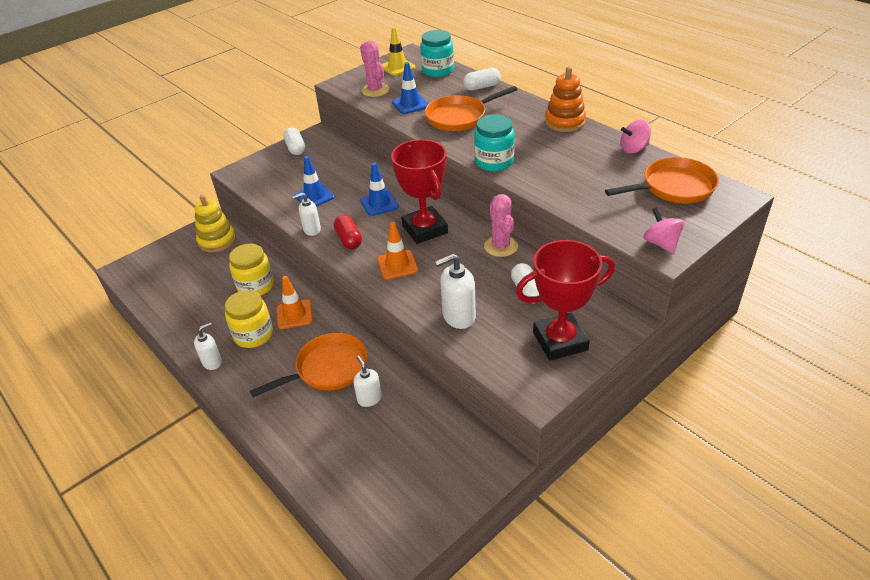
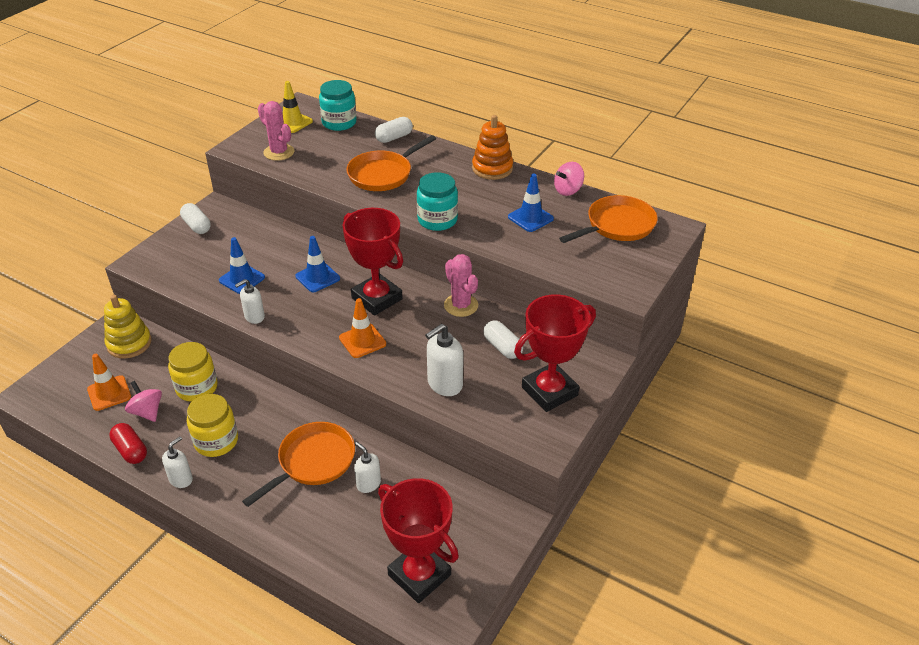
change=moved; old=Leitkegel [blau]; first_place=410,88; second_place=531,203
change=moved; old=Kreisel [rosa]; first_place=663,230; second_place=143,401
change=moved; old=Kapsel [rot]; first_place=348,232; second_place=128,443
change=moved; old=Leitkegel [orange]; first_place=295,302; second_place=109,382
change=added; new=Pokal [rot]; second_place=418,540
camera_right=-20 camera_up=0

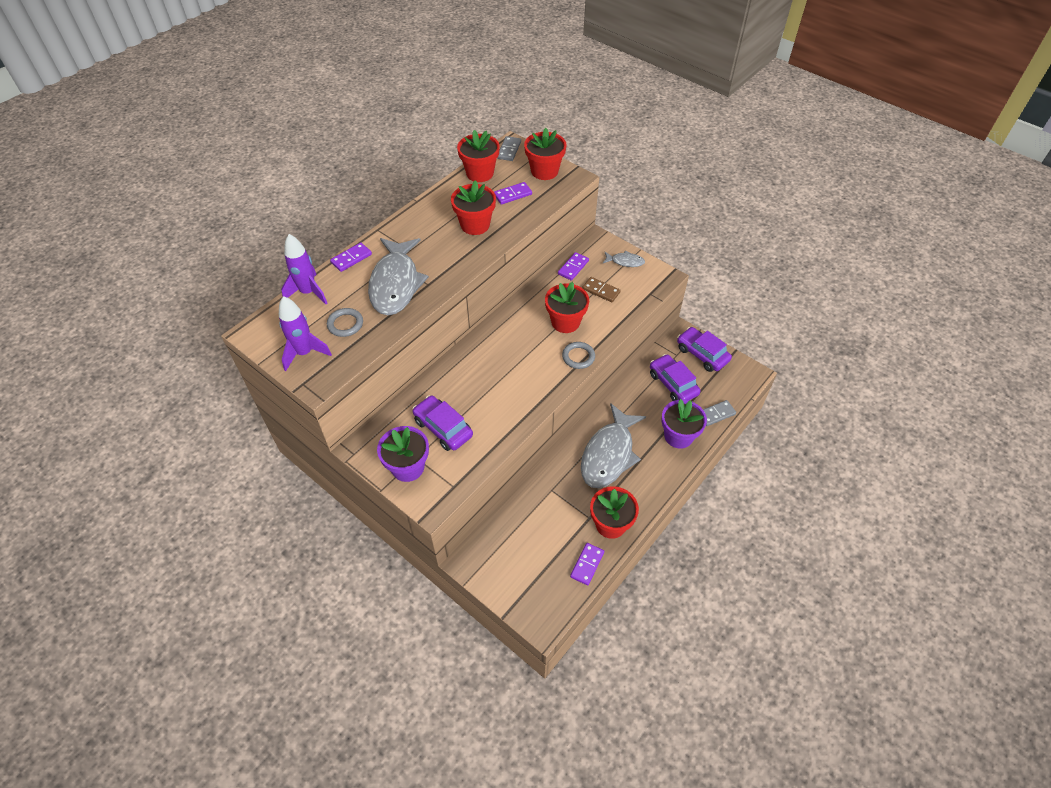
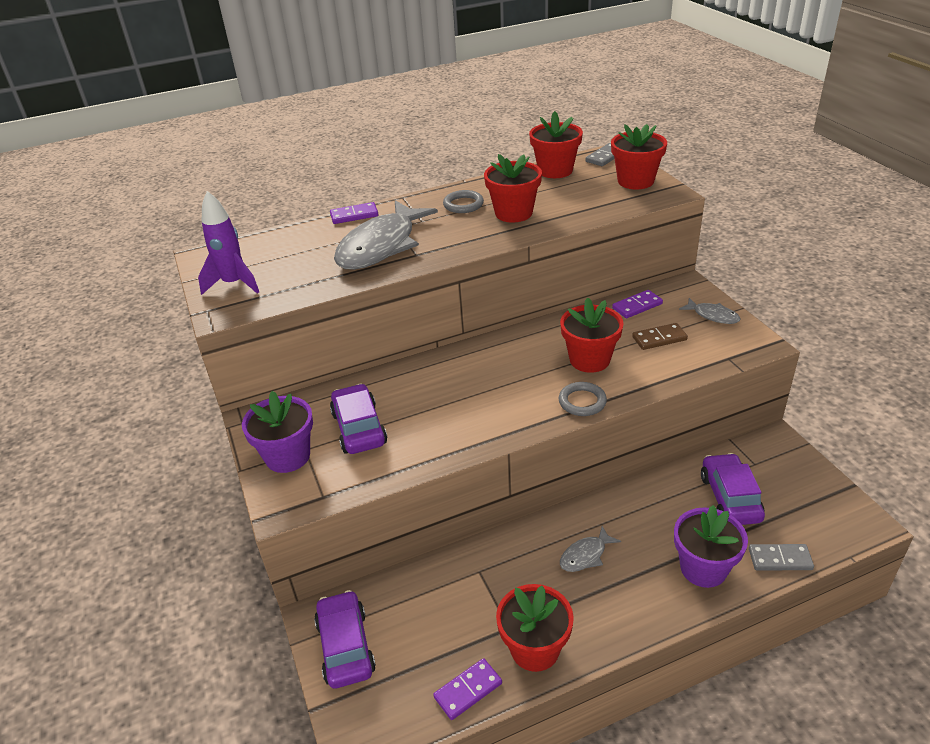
change=removed; old=Dominostein [lila]; first_place=513,193
change=removed; old=Rakete [lila]; first_place=304,269
change=turned; old=Dominostein [braun]; first_place=601,289; second_place=660,336; degrees=-75
change=moved; old=Ring [grau]; first_place=345,322; second_place=463,201
change=moved; old=Auto [lila]; first_place=704,349; second_place=345,639
change=resized; old=Fisch [grau]; first_place=613,445; second_place=590,549; factor=0.45
camera_right=30 camera_up=-15

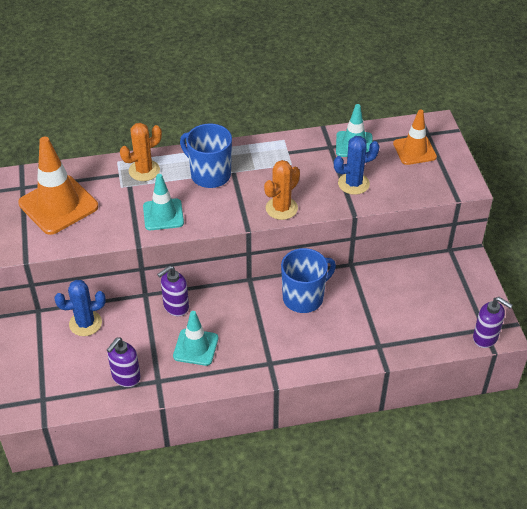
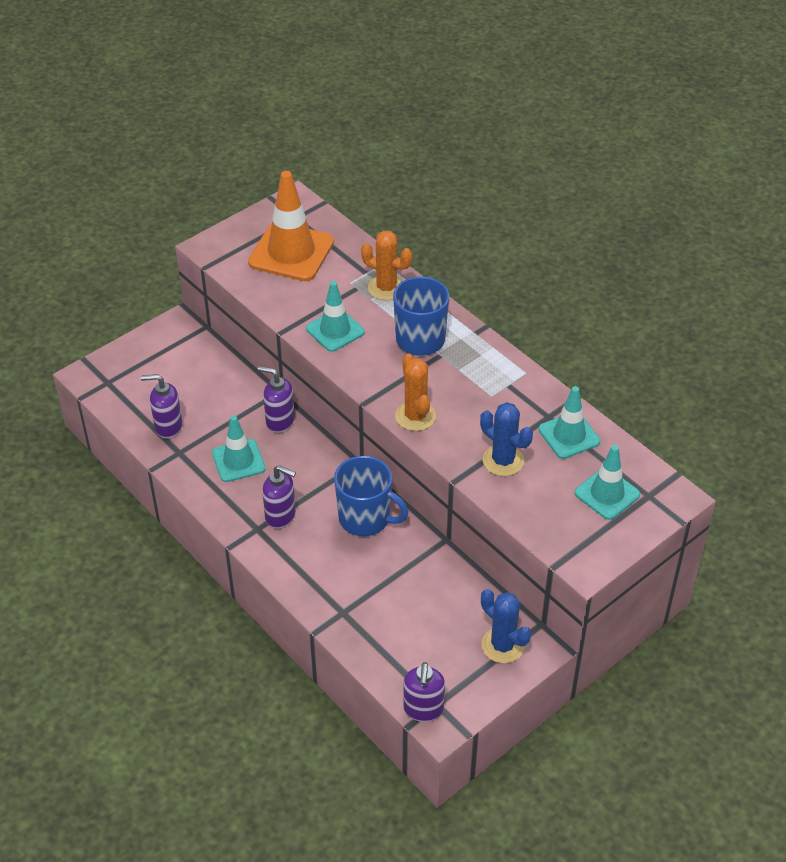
change=recoloured; old=Leitkegel [orange]; new=Leitkegel [türkis]; first_place=415,137; second_place=607,482
change=turned; old=Kaktus [orange]; first_place=282,190; second_place=415,392; degrees=60
change=moved; old=Kaktus [blau]; first_place=80,308; second_place=506,626
change=added; new=Seifenspender [lila]; second_place=279,497
camera_right=60 camera_up=0

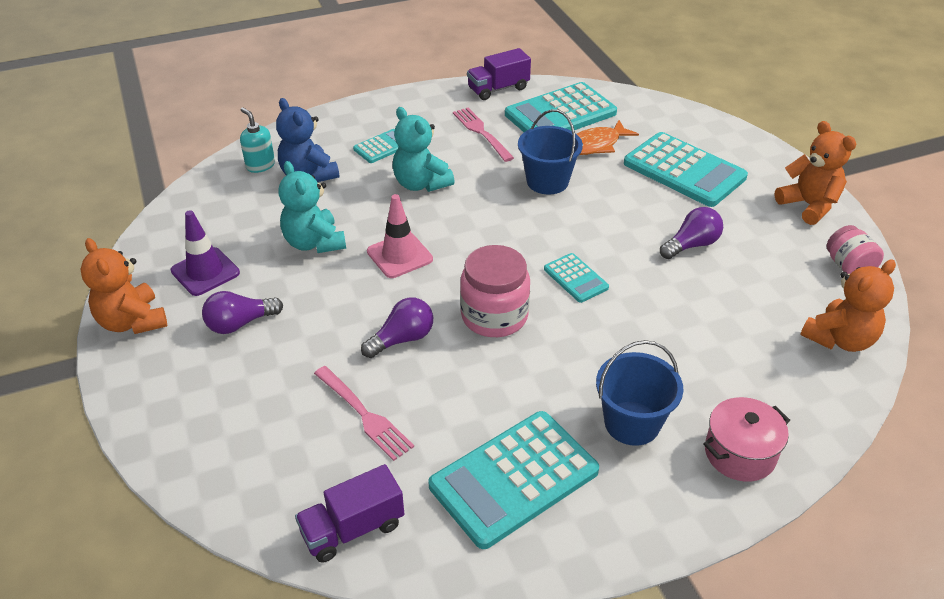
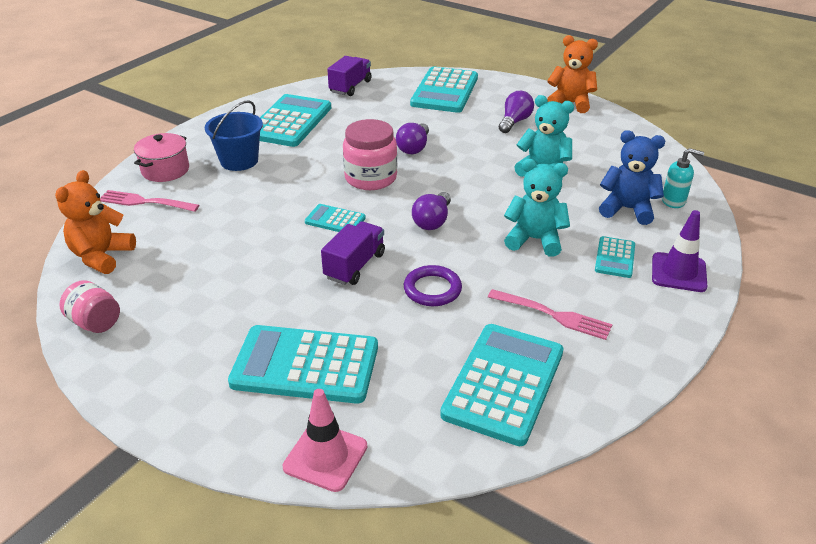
change=moved; old=Lastwagen [lila]; first_place=499,74; second_place=353,253
change=replaced; old=Eimer [blau]; new=Ring [lila]; first_place=550,152; second_place=433,285
change=removed; old=Fisch [orange]; first_place=608,137
change=removed; old=Teddybär [orange]; first_place=815,173
change=moved; old=Leitkegel [rosa]; first_place=400,236; second_place=325,440
change=moved; old=Glühbirne [lila]; first_place=691,233; second_place=431,211
change=moved; old=Leitkegel [lila]; first_place=205,253; second_place=679,251
change=moved; old=Gabel [rosa]; first_place=364,413; second_place=149,201
change=added; new=Taschenrechner [türkis]; second_place=444,90
camera_right=145 camera_up=-5

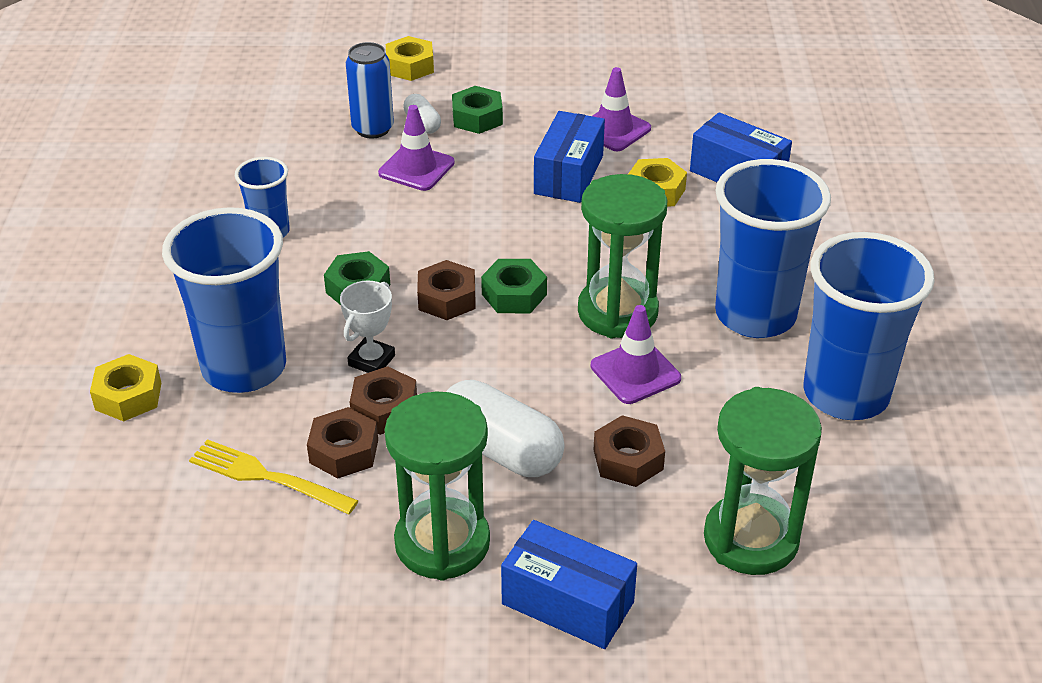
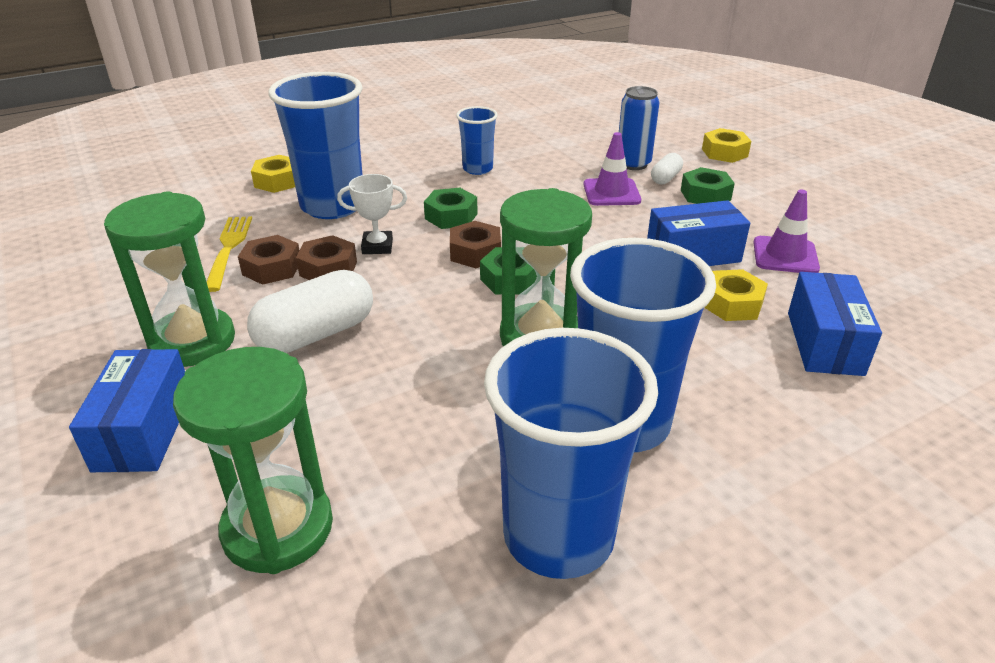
change=removed; old=Leitkegel [lila]; first_place=636,354
change=turned; old=Kapsel [weiß]; first_place=505,428; second_place=310,311; degrees=45
change=removed; old=Sechskantmutter [braun]; first_place=629,451
camera_right=60 camera_up=-5

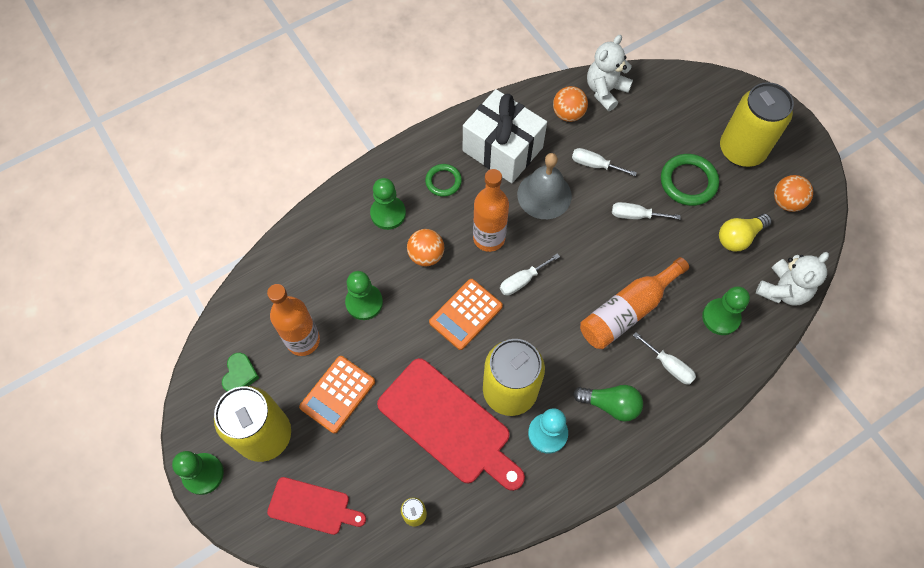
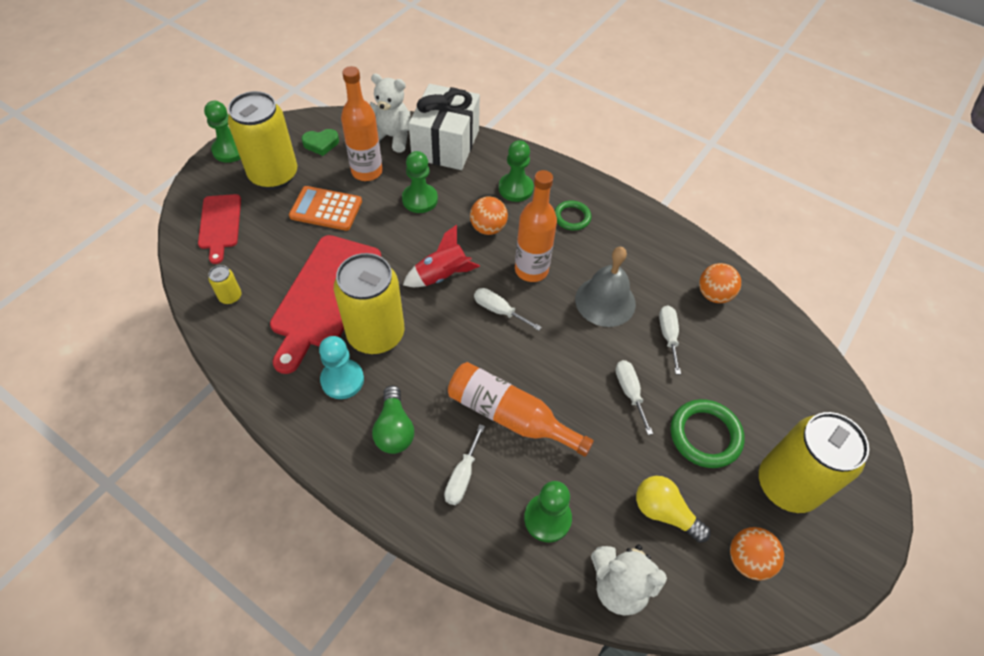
change=moved; old=Teddybär [weiß]; first_place=610,73; second_place=390,113
change=moved; old=Geschenk [weiß]; first_place=505,136; second_place=444,127
change=replaced; old=Taschenrechner [orange]; new=Rakete [rot]; first_place=466,314; second_place=441,256
camera_right=65 camera_up=-10

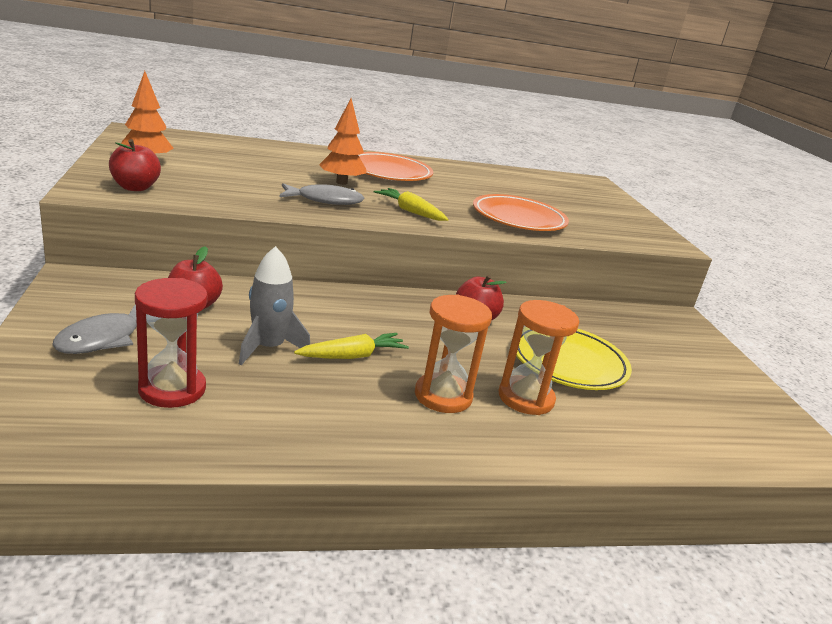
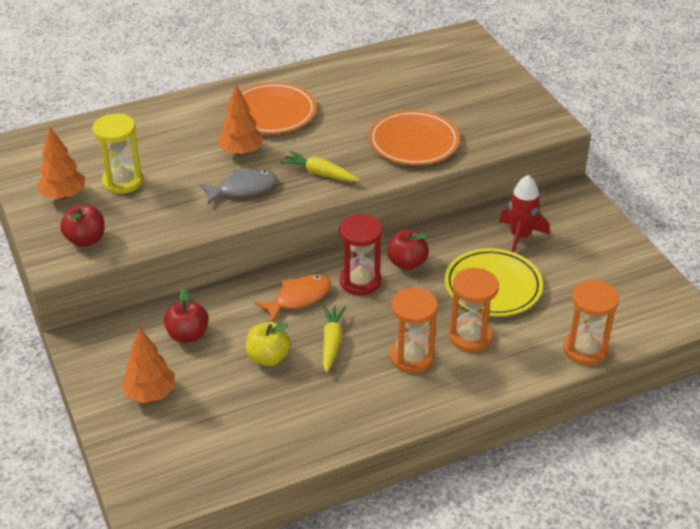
change=replaced; old=Rakete [grau]; new=Apfel [gelb]; first_place=274,305; second_place=268,344
change=moved; old=Sanduhr [rot]; first_place=171,343; second_place=360,254
change=replaced; old=Fisch [grau]; new=Baum [orange]; first_place=99,329; second_place=148,365
change=turned; old=Karotte [gelb]; first_place=351,346; second_place=334,339; degrees=-45
change=added; new=Sanduhr [gelb]; second_place=118,153
change=added; new=Rakete [rot]; second_place=524,213
change=added; new=Fisch [orange]; second_place=292,298
change=added; new=Sanduhr [orange]; second_place=591,322
camera_right=-10 camera_up=15

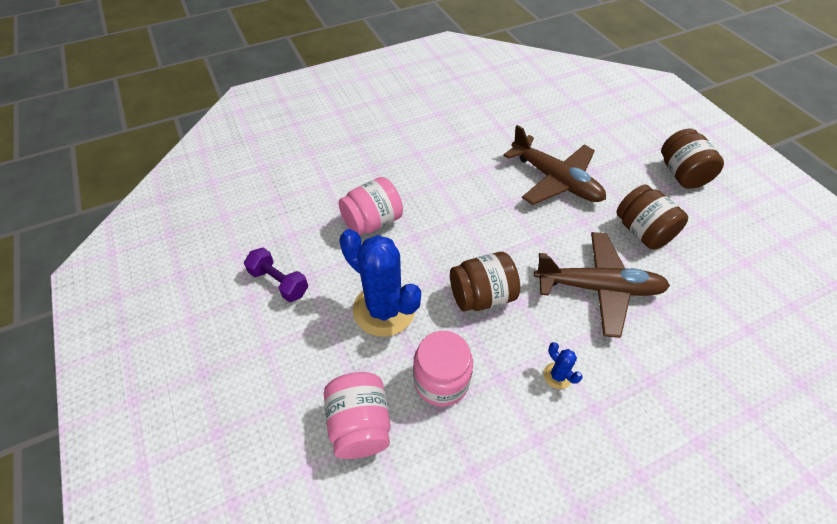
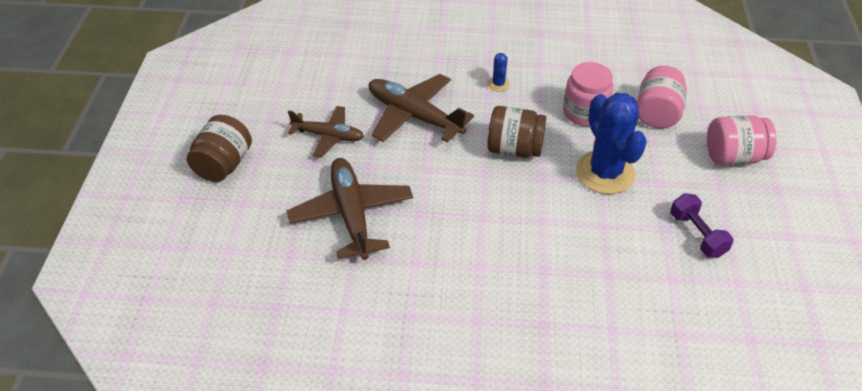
change=moved; old=Einmachglas [rosa]; first_place=370,206; second_place=742,140
change=replaced; old=Einmachglas [braun]; new=Flugzeug [braun]; first_place=652,217; second_place=326,132
camera_right=-150 camera_up=-5

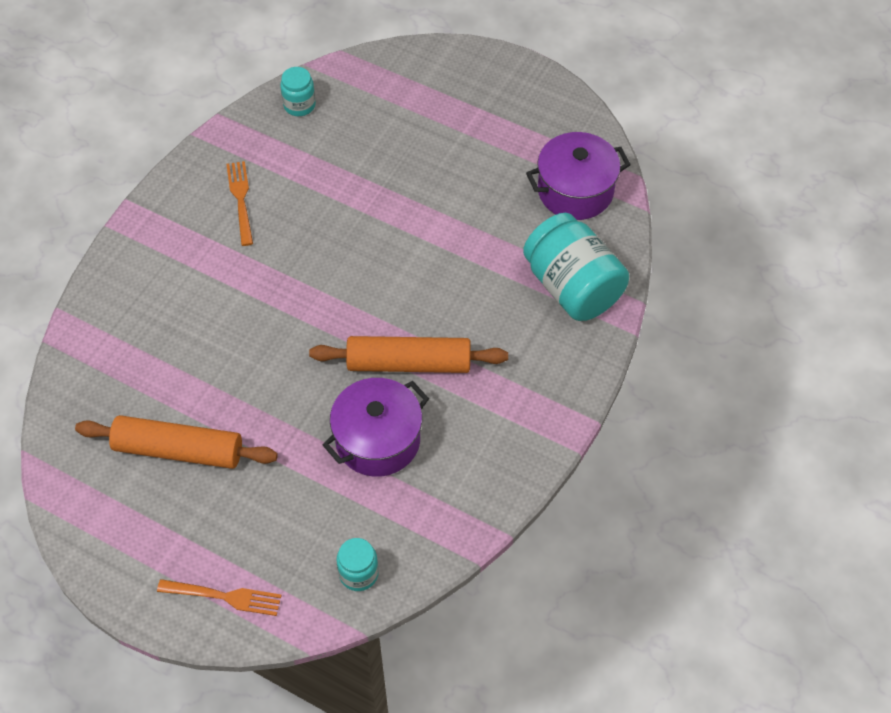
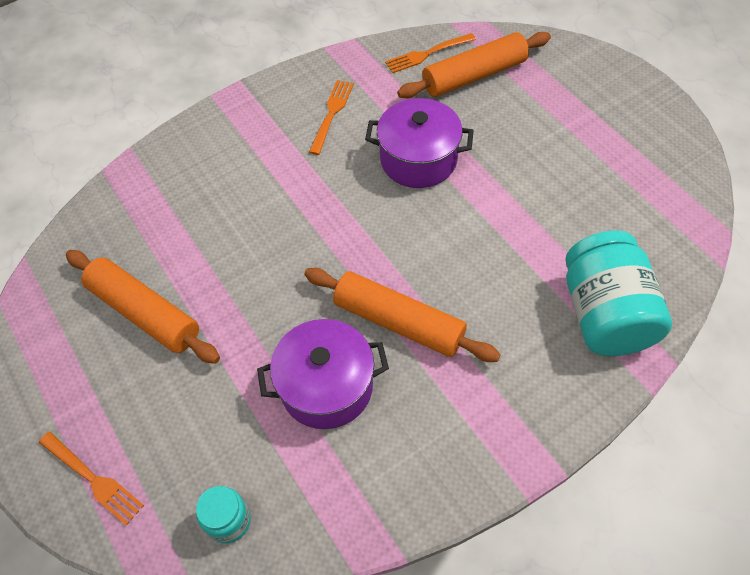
change=replaced; old=Einmachglas [türkis]; new=Gabel [orange]; first_place=298,91; second_place=430,53
change=moved; old=Kochtopf [lila]; first_place=578,176; second_place=419,143
change=added; new=Nudelholz [orange]; second_place=474,65
camera_right=30 camera_up=0

